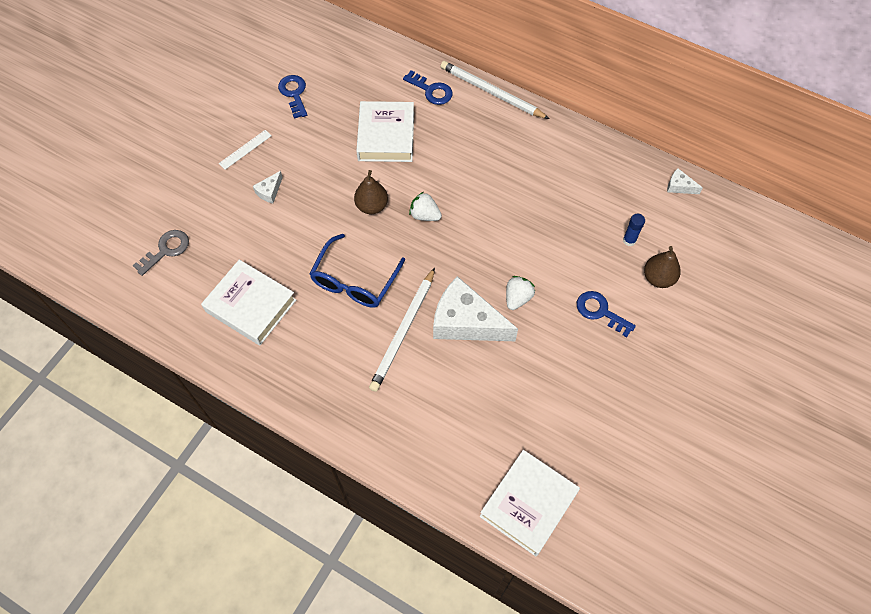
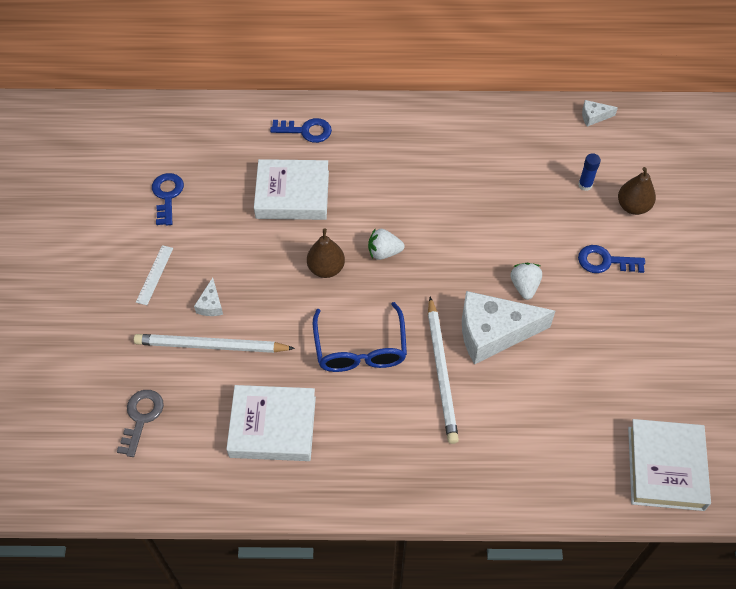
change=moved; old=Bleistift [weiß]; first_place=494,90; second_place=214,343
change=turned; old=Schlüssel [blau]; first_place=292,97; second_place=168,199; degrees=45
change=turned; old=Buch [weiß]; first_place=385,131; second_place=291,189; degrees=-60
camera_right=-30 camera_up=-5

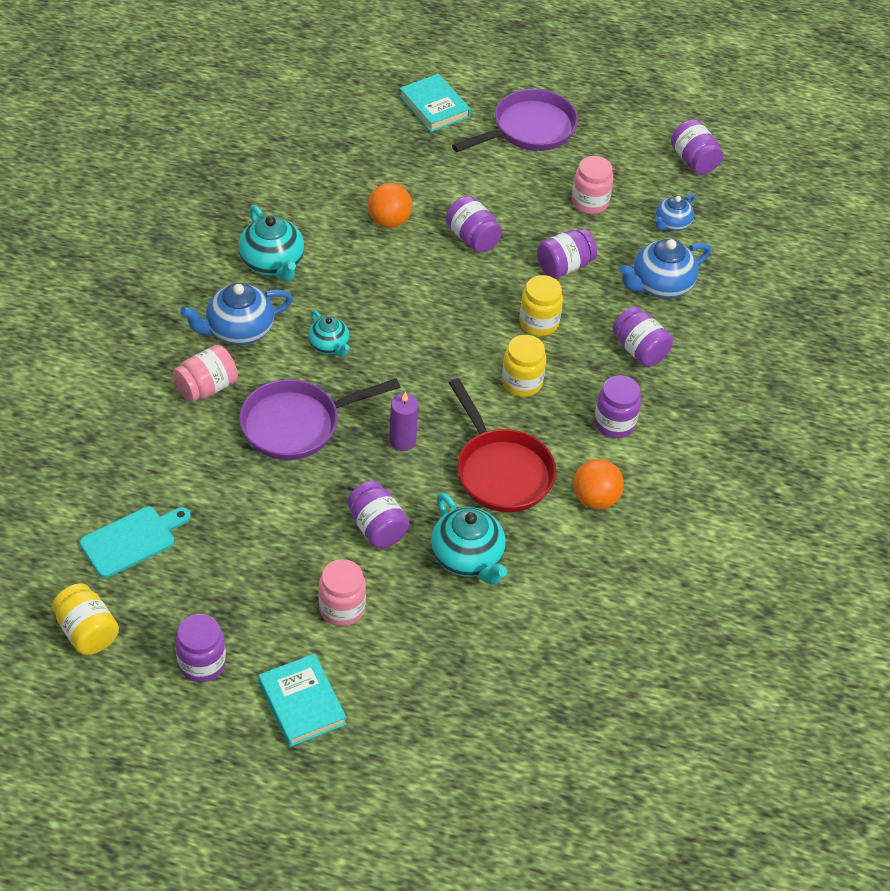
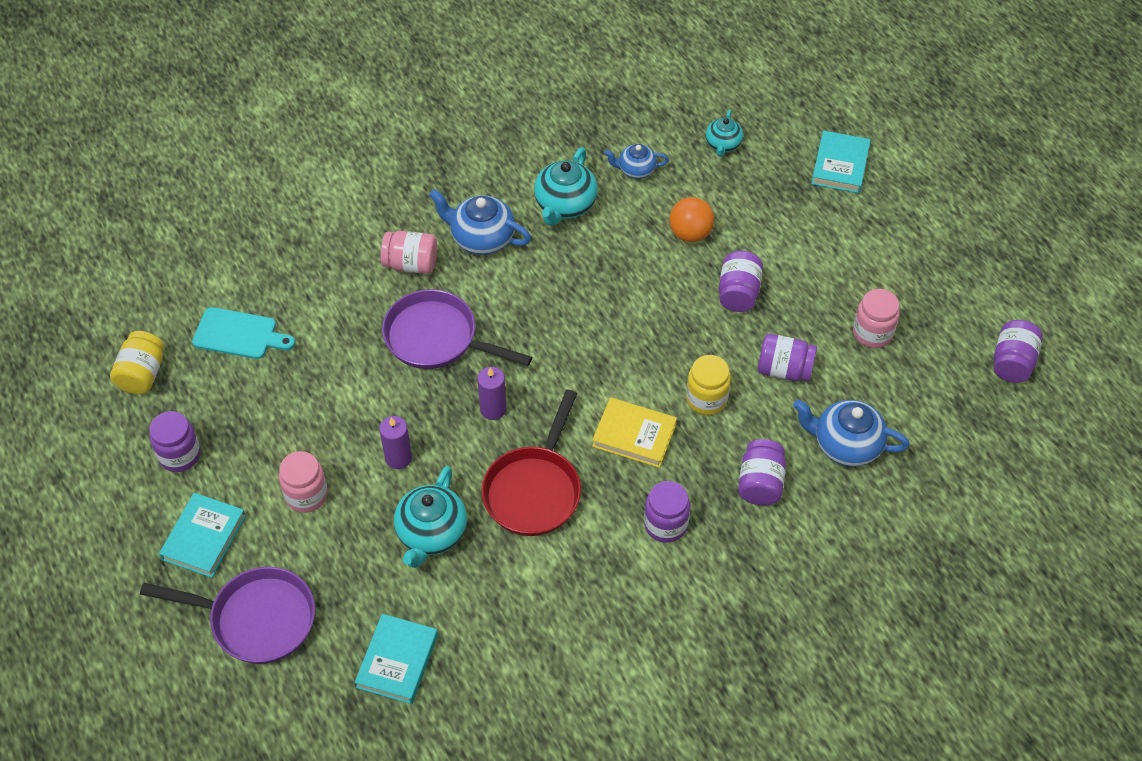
change=moved; old=Pfanne [lila]; first_place=515,120; second_place=227,615
change=moved; old=Teekanne [blau]; first_place=675,212; second_place=636,161
change=moved; old=Teekanne [türkis]; first_place=329,333; second_place=724,133
change=replaced; old=Einmachglas [gelb]; new=Buch [gelb]; first_place=524,366; second_place=634,432
change=removed; old=Ball [orange]; first_place=598,484
change=replaced; old=Einmachglas [lila]; new=Kerze [lila]; first_place=378,514; second_place=395,442
change=added; new=Buch [türkis]; second_place=396,659
camera_right=50 camera_up=5

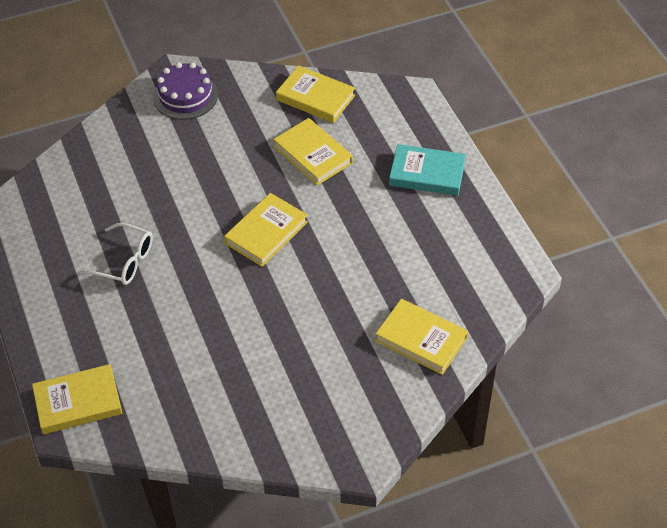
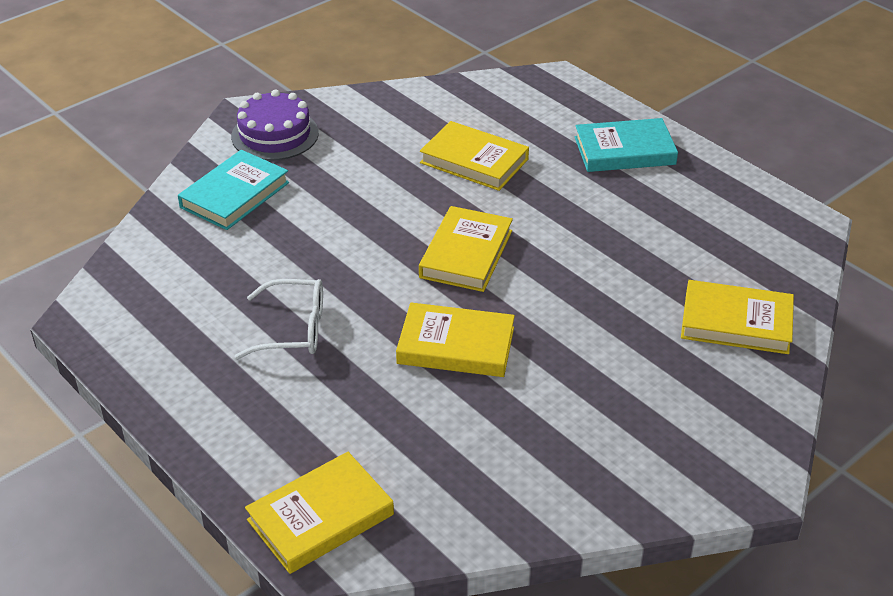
change=moved; old=Buch [gelb]; first_place=315,94; second_place=455,340
change=added; new=Buch [türkis]; second_place=233,190
camera_right=-20 camera_up=-10

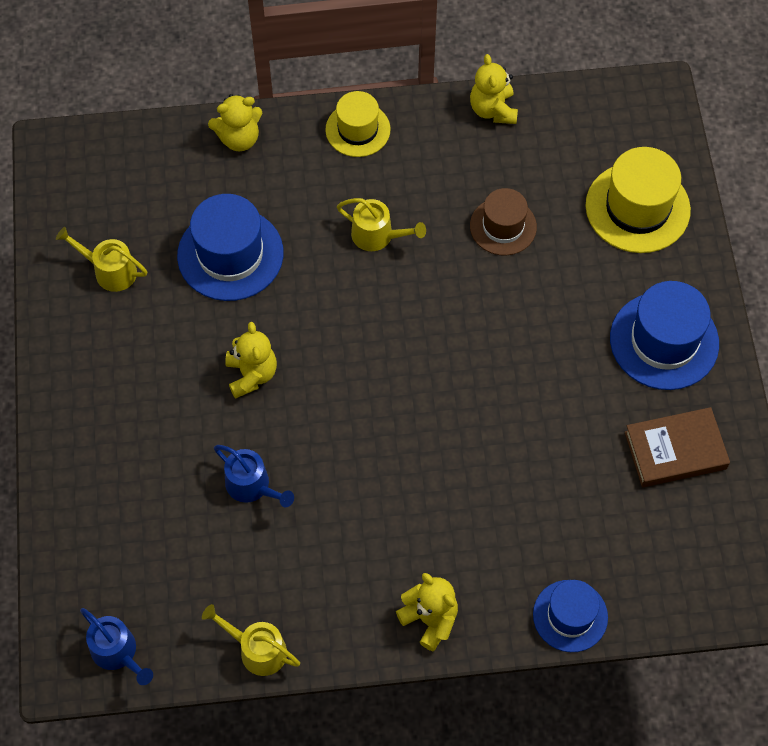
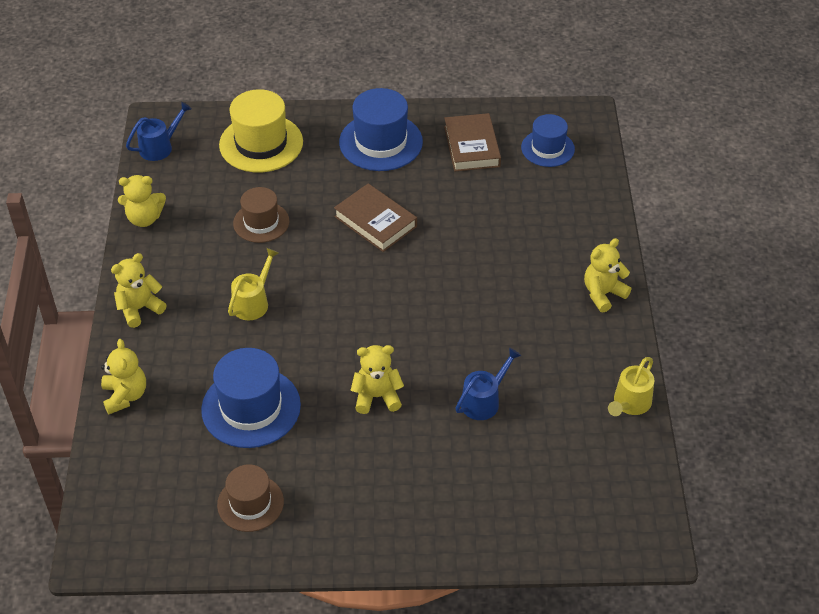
change=replaced; old=Hut [gelb]; new=Teddybär [gelb]; first_place=357,124; second_place=139,290
change=replaced; old=Gießkanne [gelb]; new=Hut [braun]; first_place=101,259; second_place=250,498
change=moved; old=Hut [blau]; first_place=570,616; second_place=548,140
change=moved; old=Gießkanne [blau]; first_place=116,646; second_place=159,131
change=added; new=Buch [braun]; second_place=375,217
camera_right=-85 camera_up=-15

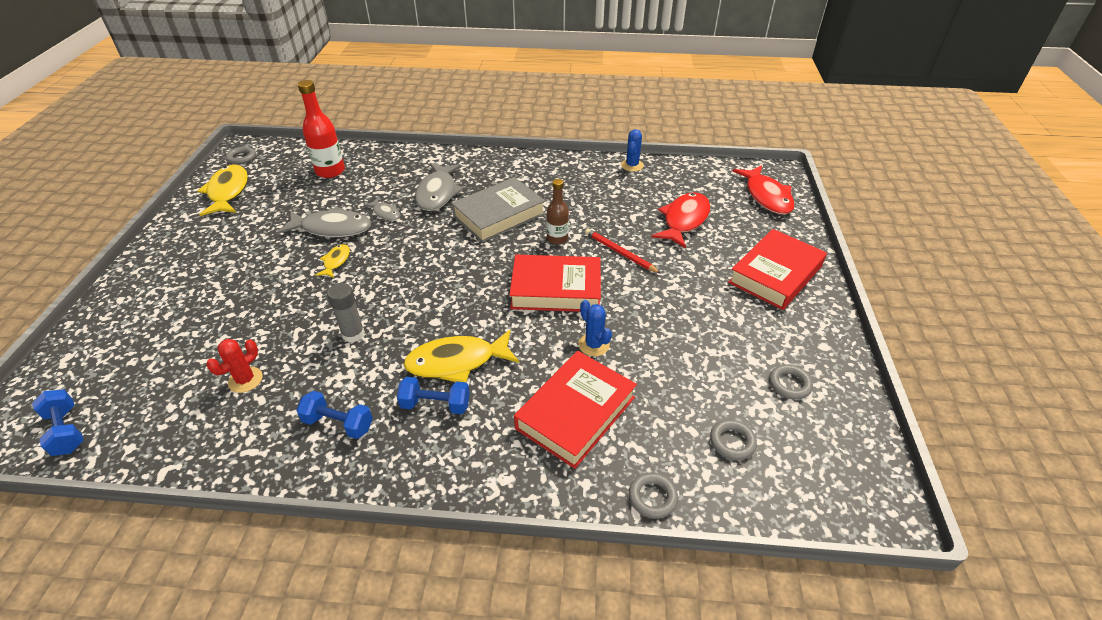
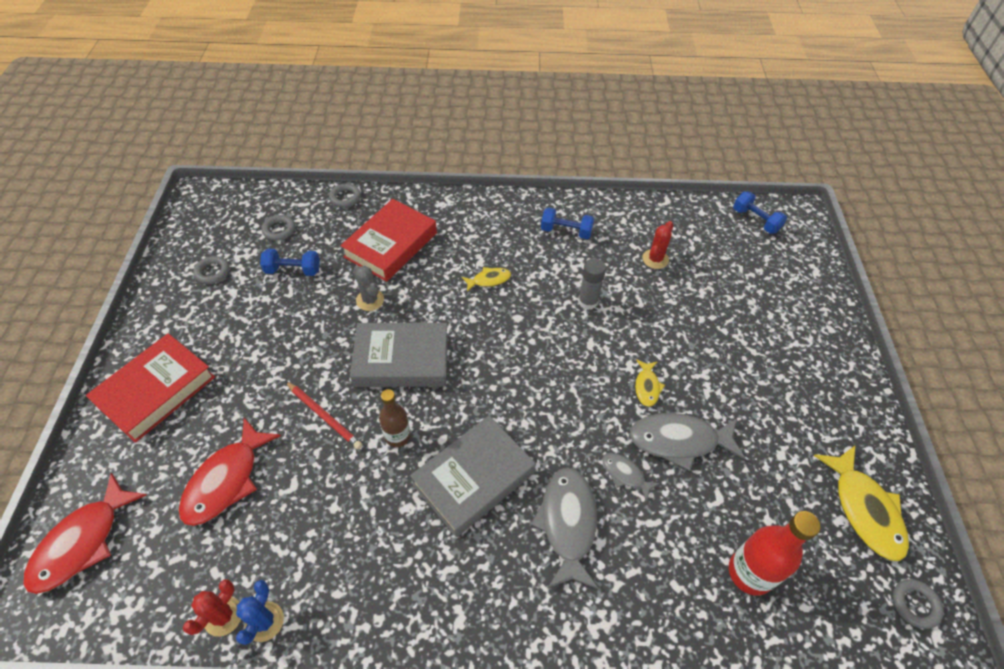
change=turned; old=Fisch [rot]; first_place=763,189; second_place=84,533; degrees=-135
change=recoloured; old=Buch [rot]; new=Buch [grau]; first_place=555,283; second_place=399,355
change=recoloured; old=Kaktus [blau]; new=Kaktus [grau]; first_place=595,328; second_place=368,288
change=resized; old=Fisch [gelb]; first_place=461,356; second_place=486,279; factor=0.52
change=moved; old=Hantel [blau]; first_place=433,395; second_place=290,262
change=added; new=Kaktus [rot]; second_place=212,608
camera_right=175 camera_up=10

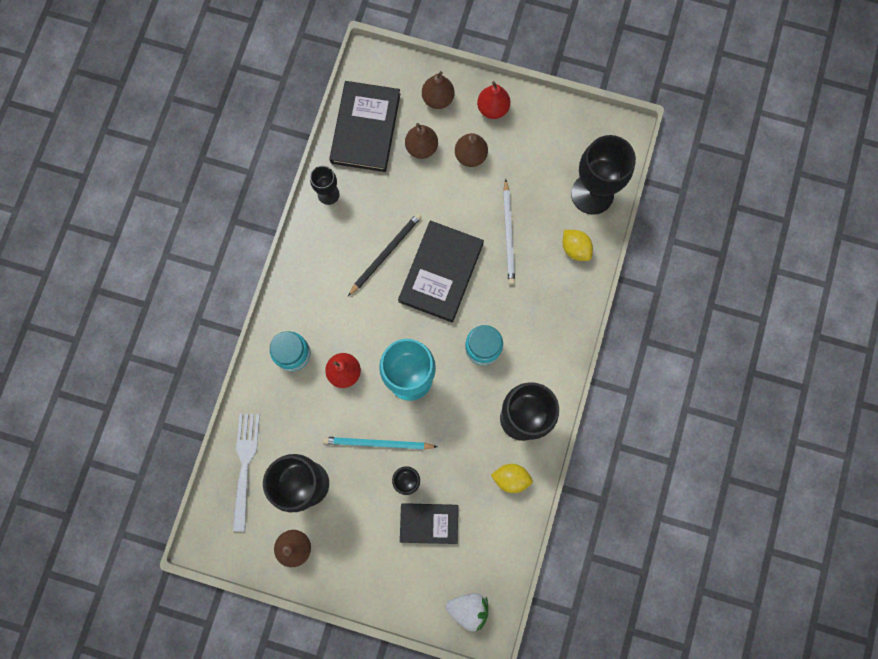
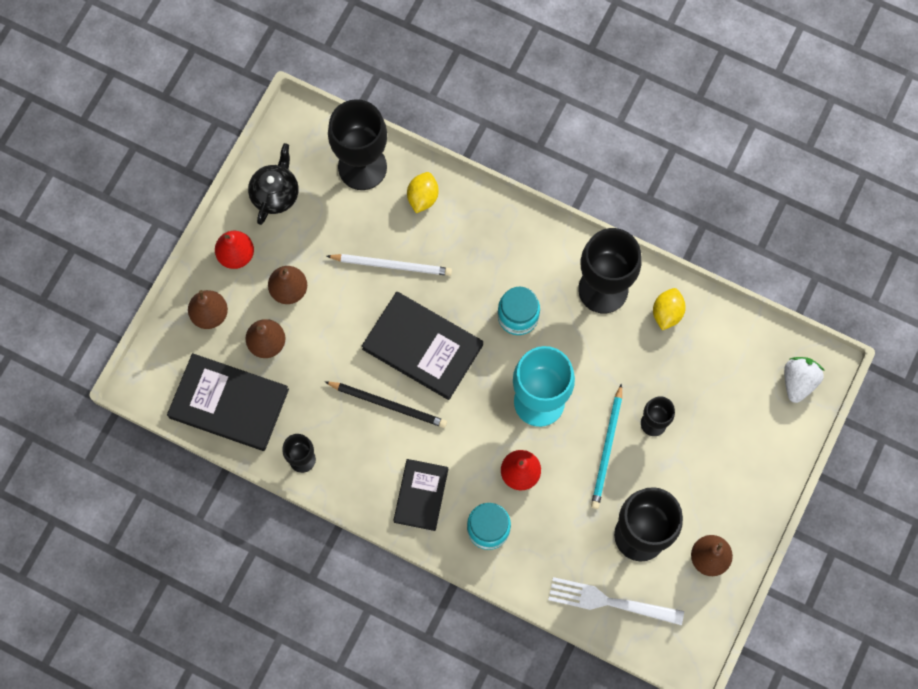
change=turned; old=Bleistift [schwarz]; first_place=385,254; second_place=385,404; degrees=150
change=turned; old=Zitrone [gelb]; first_place=578,245; second_place=423,192; degrees=-45
change=moved; old=Buch [schwarz]; first_place=429,523; second_place=420,495
change=added; new=Teekanne [schwarz]; second_place=273,184
camera_right=-80 camera_up=-5

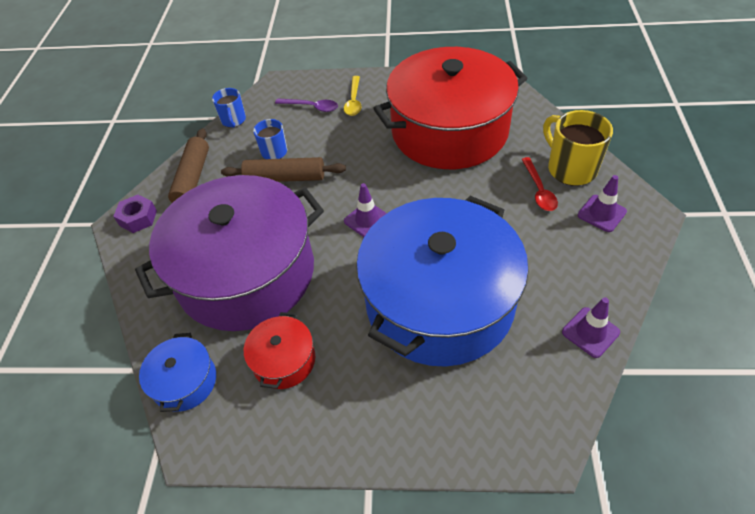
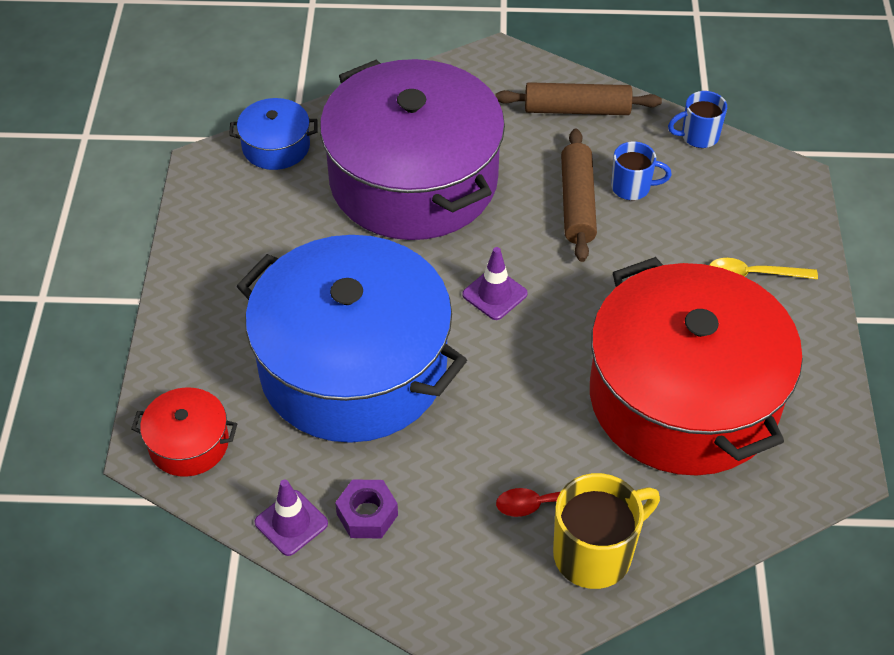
change=removed; old=Löffel [lila]; first_place=306,105
change=removed; old=Leitkegel [lila]; first_place=602,203
change=moved; old=Sechskantmutter [lila]; first_place=135,214; second_place=366,508
change=moved; old=Kochtopf [rot]; first_place=279,350; second_place=184,432
camera_right=85 camera_up=0

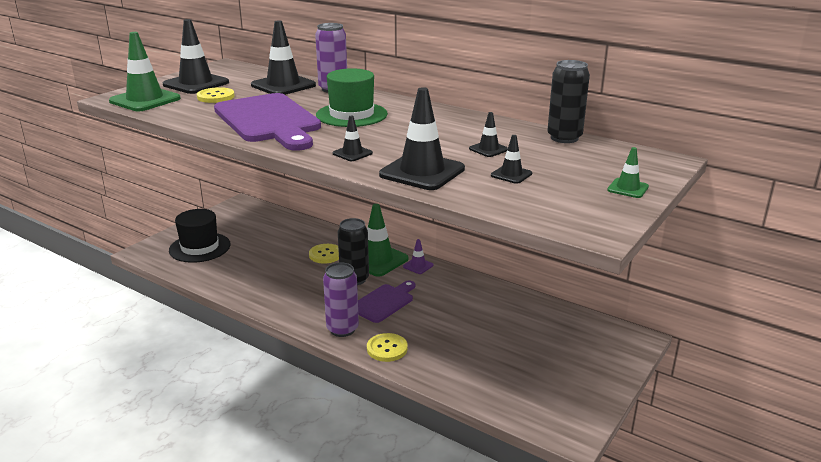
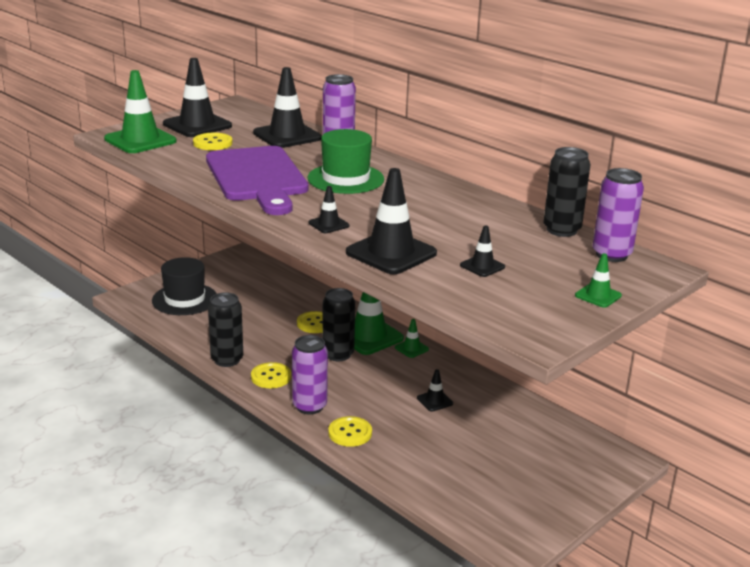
change=moved; old=Leitkegel [schwarz]; first_place=488,134; second_place=435,390
change=recoloured; old=Leitkegel [lila]; new=Leitkegel [grün]; first_place=418,256; second_place=412,338
change=removed; old=Schneidebrett [lila]; first_place=386,301
change=added; new=Dose [lila]; second_place=618,215
change=added; new=Dose [schwarz]; second_place=225,329
change=added; new=Knopf [gelb]; second_place=271,375
camera_right=10 camera_up=0

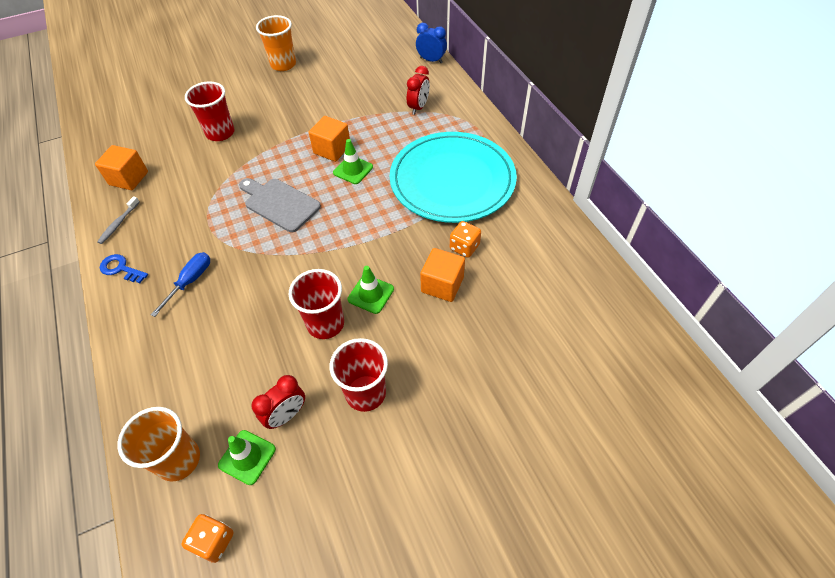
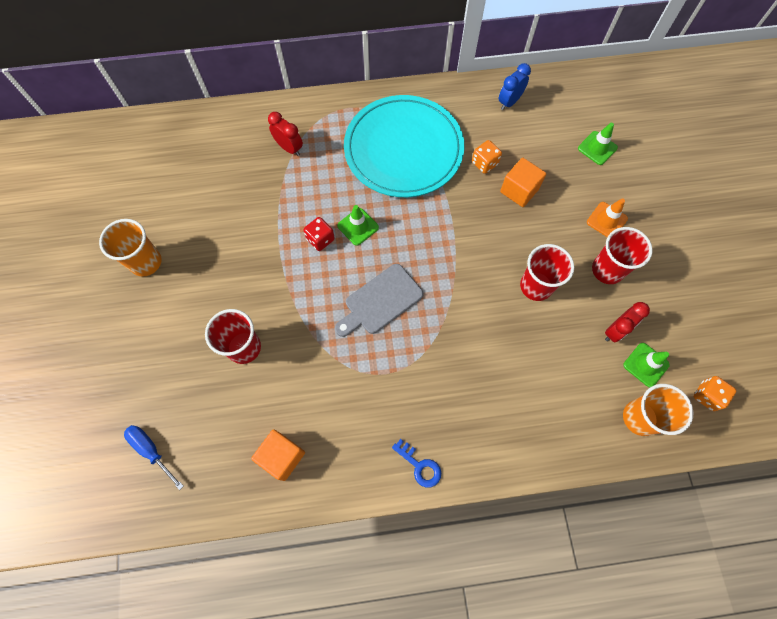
change=moved; old=Wecker [blau]; first_place=431,43; second_place=515,86
change=replaced; old=Kubus [orange]; new=Spielwürfel [rot]; first_place=329,139; second_place=319,234
change=removed; old=Zahnbürste [grau]; first_place=118,220
change=moved; old=Schraubenzieher [blau]; first_place=180,284; second_place=153,457
change=turned; old=Schlüssel [blau]; first_place=124,268; second_place=416,463; degrees=-90
change=moved; old=Leitkegel [grün]; first_place=370,290; second_place=598,144
change=turned; old=Wecker [rot]; first_place=278,402; second_place=627,322; degrees=75
change=added; new=Leitkegel [orange]; second_place=607,217
camera_right=-75 camera_up=15

